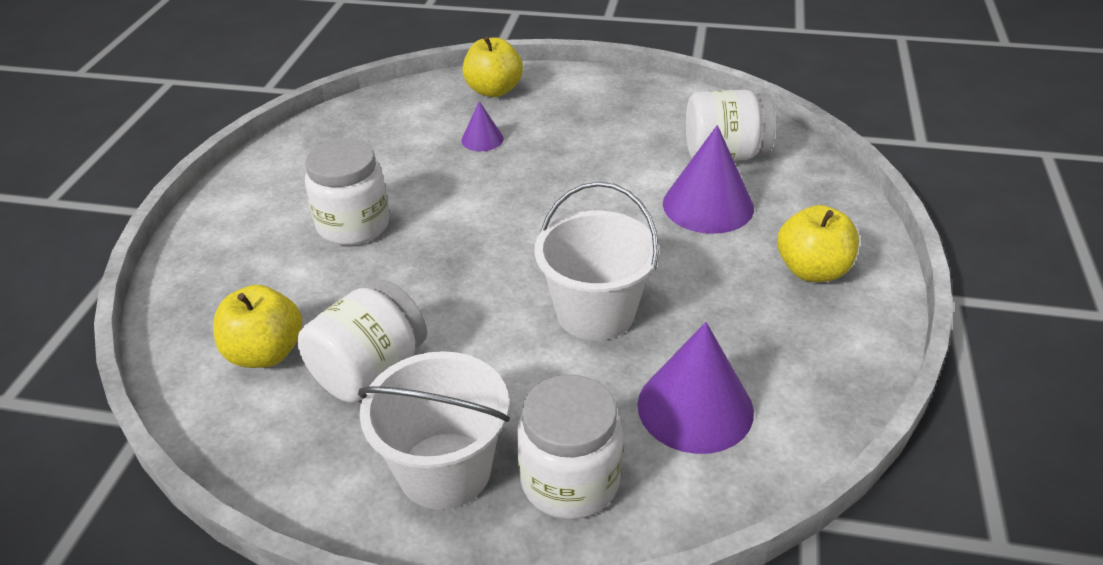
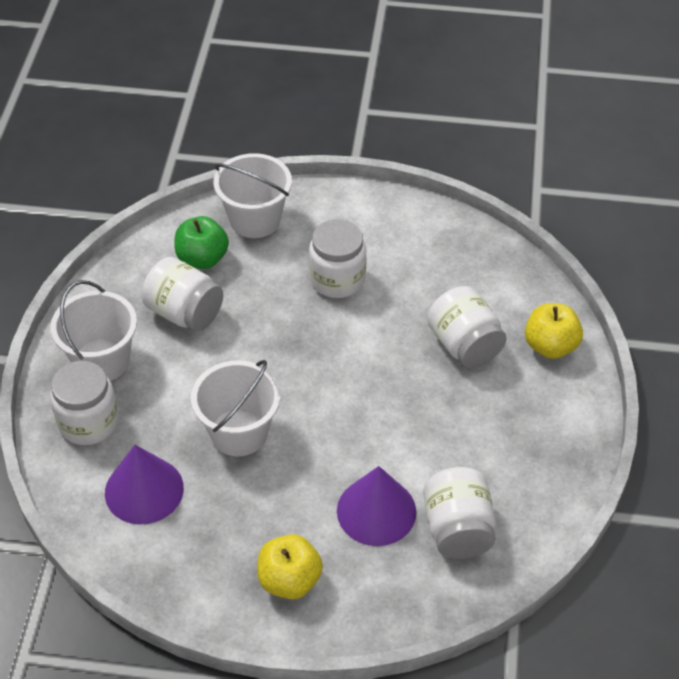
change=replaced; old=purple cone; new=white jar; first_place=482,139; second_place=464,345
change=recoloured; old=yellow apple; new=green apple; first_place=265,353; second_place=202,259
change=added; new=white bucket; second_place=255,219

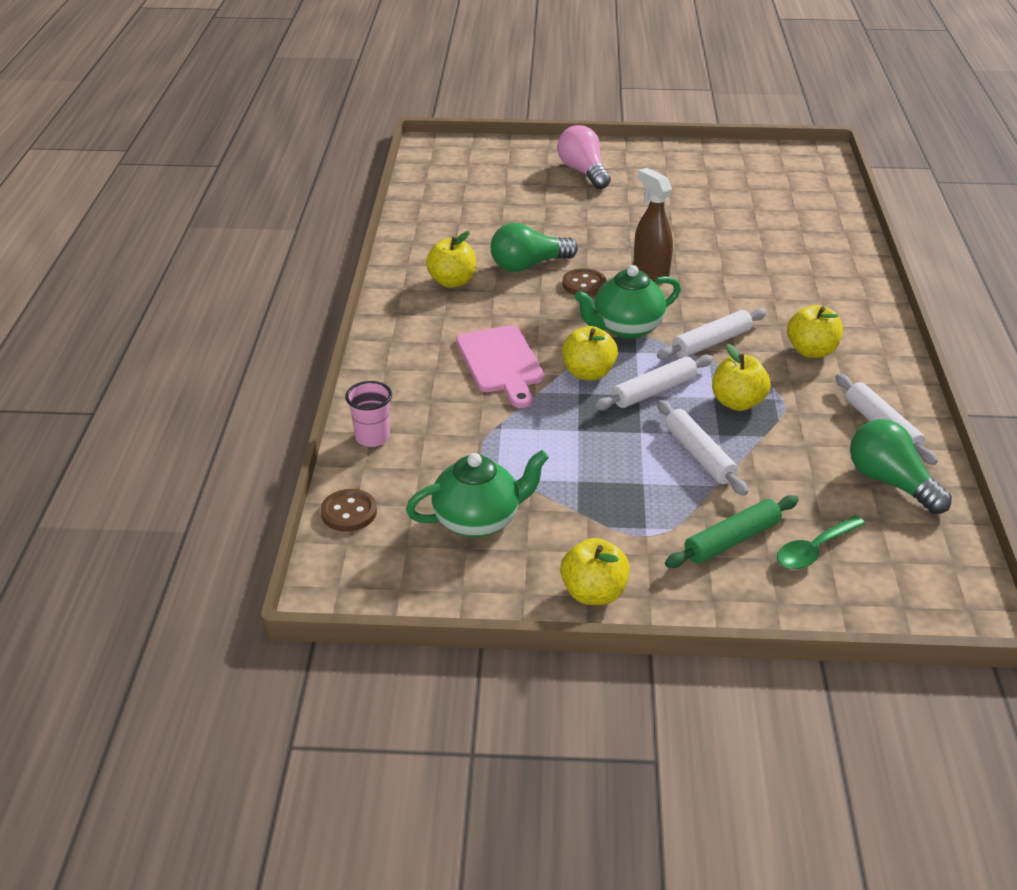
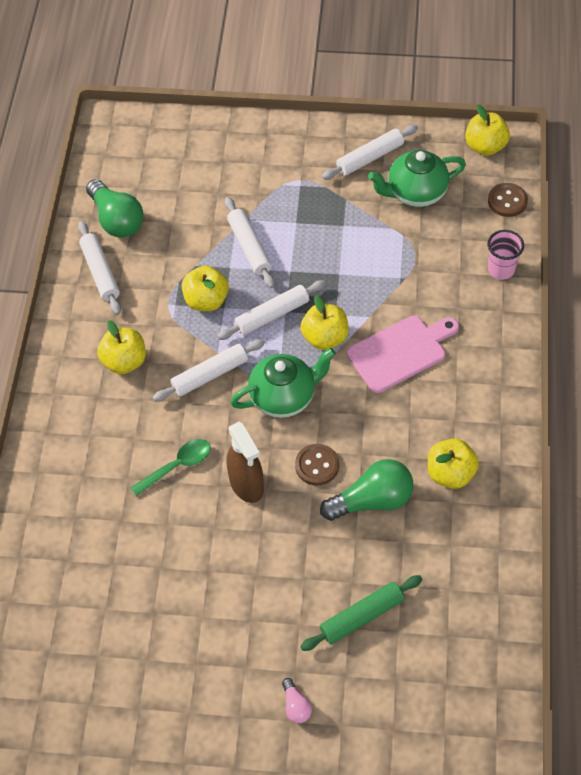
change=resized; old=pink light bulb; first_place=583,172; second_place=296,706; factor=0.48
change=turned; old=pink cutting board; first_place=501,363; second_place=400,352; degrees=75
change=moved; old=green rolling pin; first_place=732,540; second_place=362,616
change=moved; old=green spoon; first_place=814,550; second_place=177,466
change=moved; old=yellow apple; first_place=593,593; second_place=485,146
change=added; new=white rolling pin; second_place=370,158

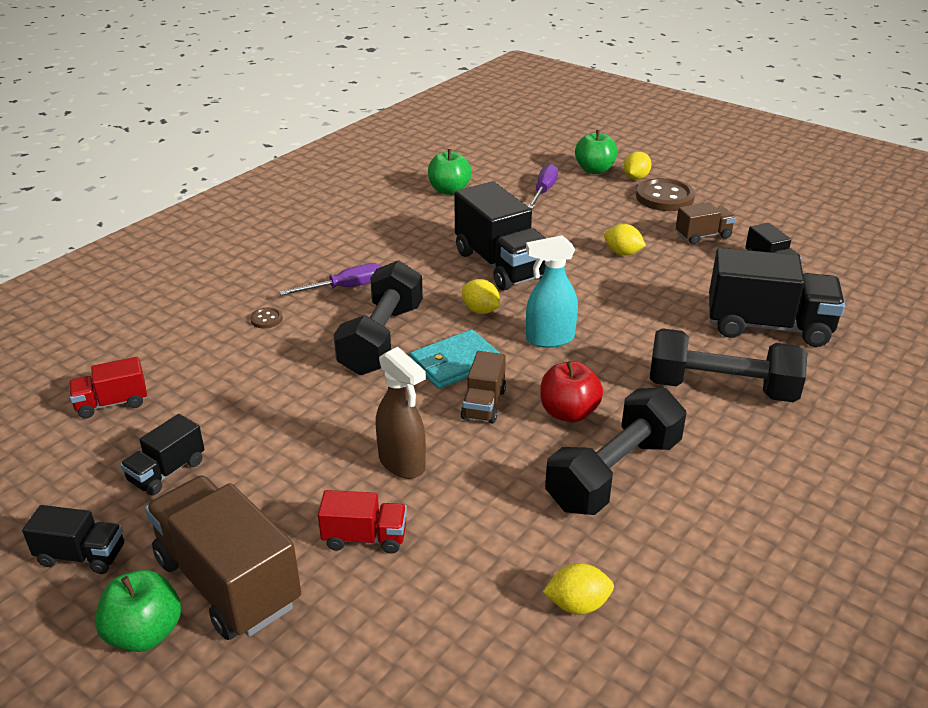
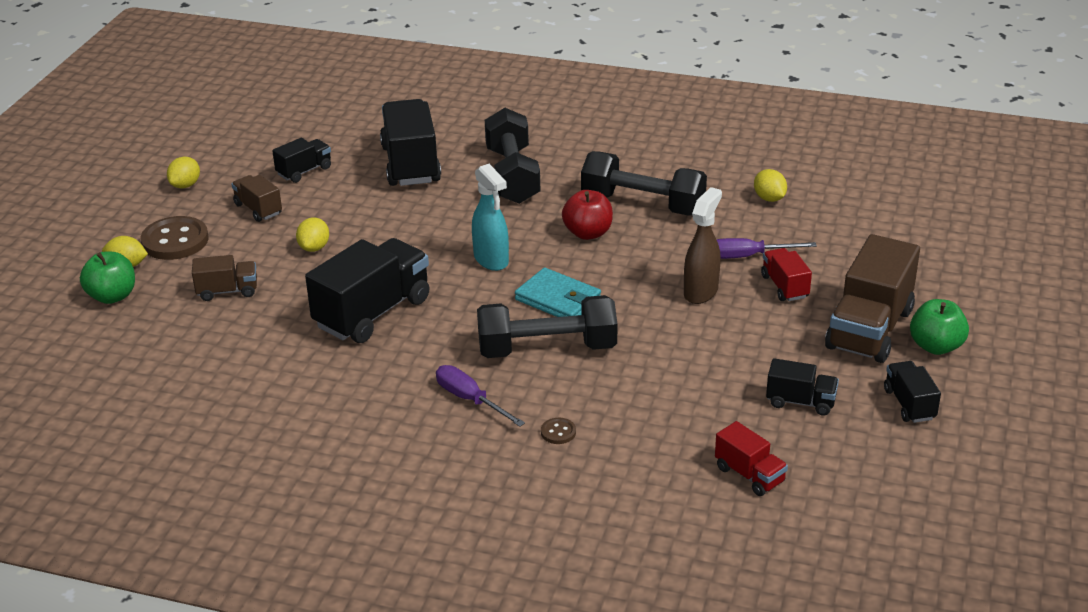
change=removed; old=green apple; first_place=449,190
change=moved; old=purple screwdriver; first_place=543,191; second_place=748,256
change=moved; old=yellow lemon; first_place=480,310; second_place=185,185
change=moved; old=brown truck; first_place=483,404; second_place=227,291

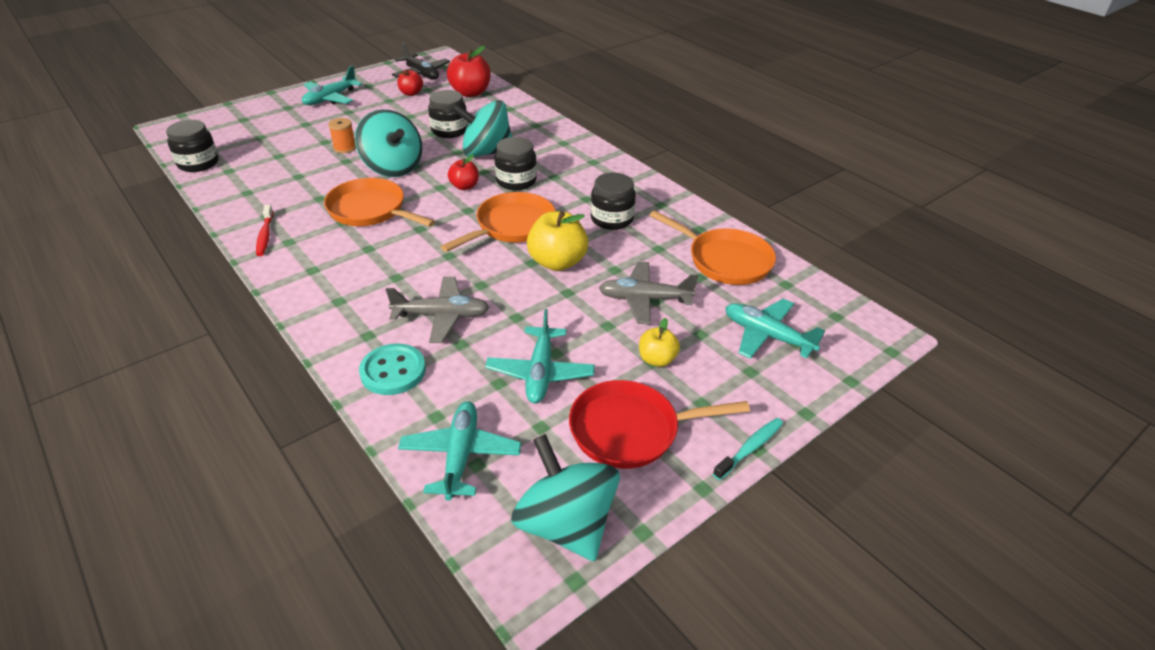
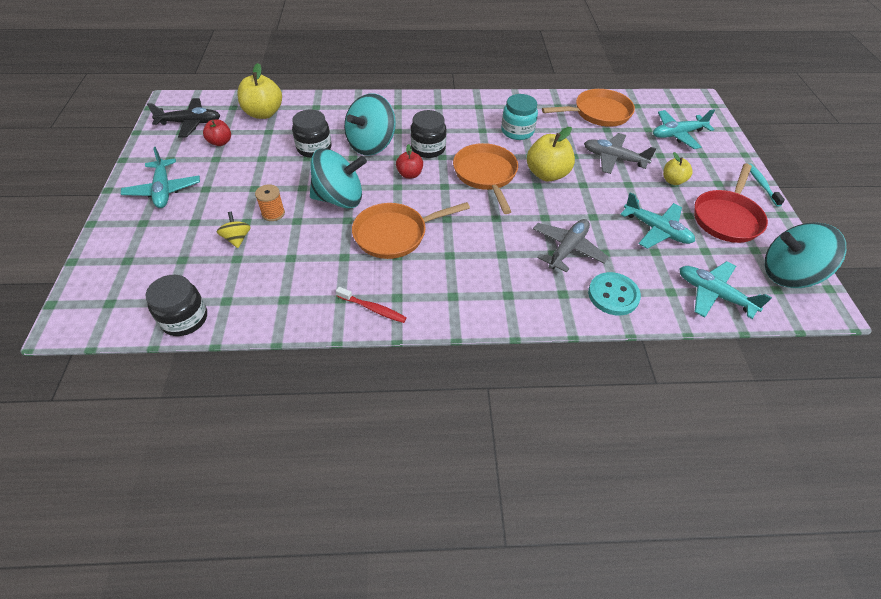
change=recoloured; old=red apple; new=yellow apple; first_place=470,93; second_place=263,113
change=recoloured; old=black jar; new=turquoise jar; first_place=612,219; second_place=517,131
change=turned; old=grey plane; first_place=644,299; second_place=613,159; degrees=75
change=added; new=yellow spinning top; second_place=237,239

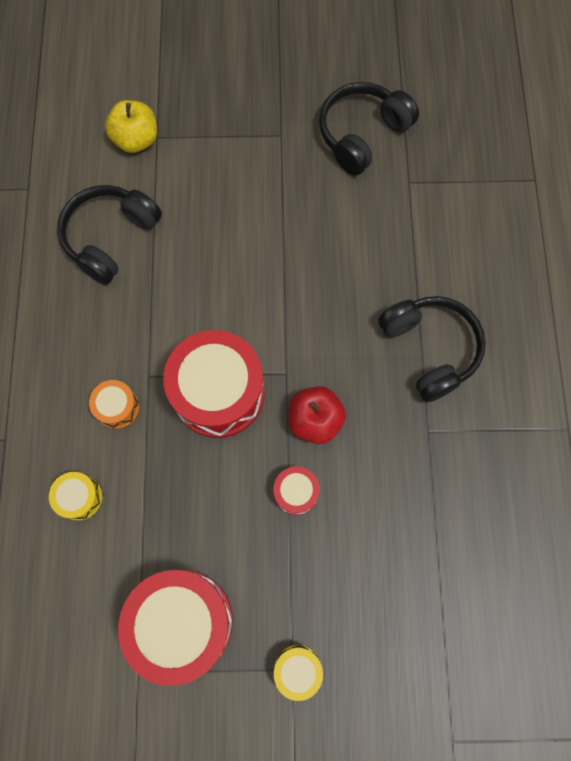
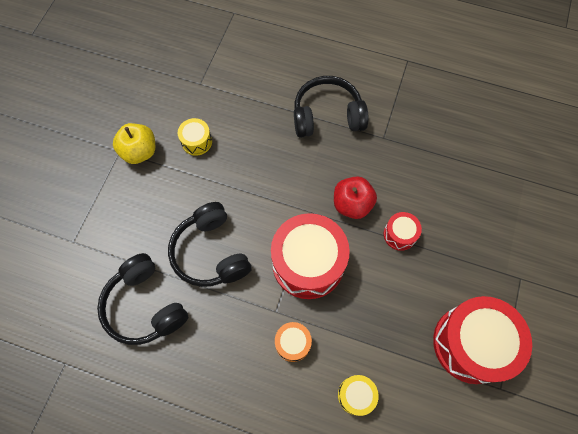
change=moved; old=black headphones; first_place=362,134; second_place=211,252
change=moved; old=yellow apple; first_place=136,140; second_place=139,152
change=moved; old=yellow drum; first_place=297,670; second_place=196,141

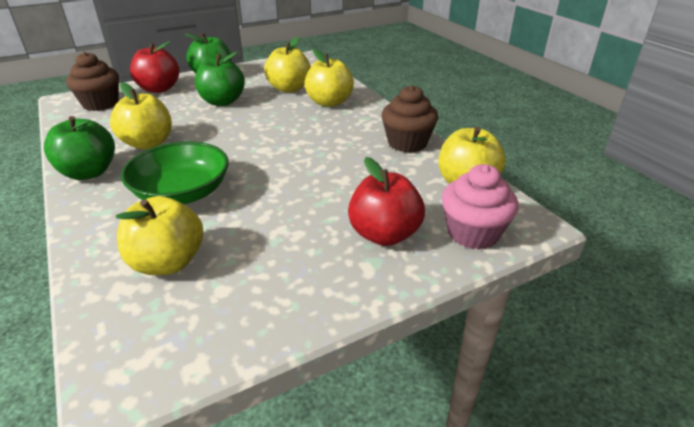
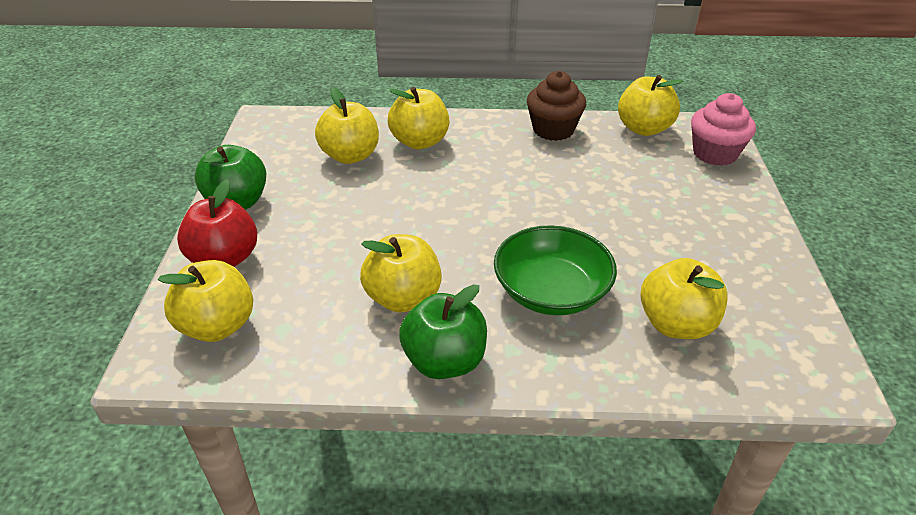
change=replaced; old=brown cupcake; new=yellow apple; first_place=101,104; second_place=217,326
change=removed; old=green apple; first_place=222,102
change=removed; old=red apple; first_place=384,234

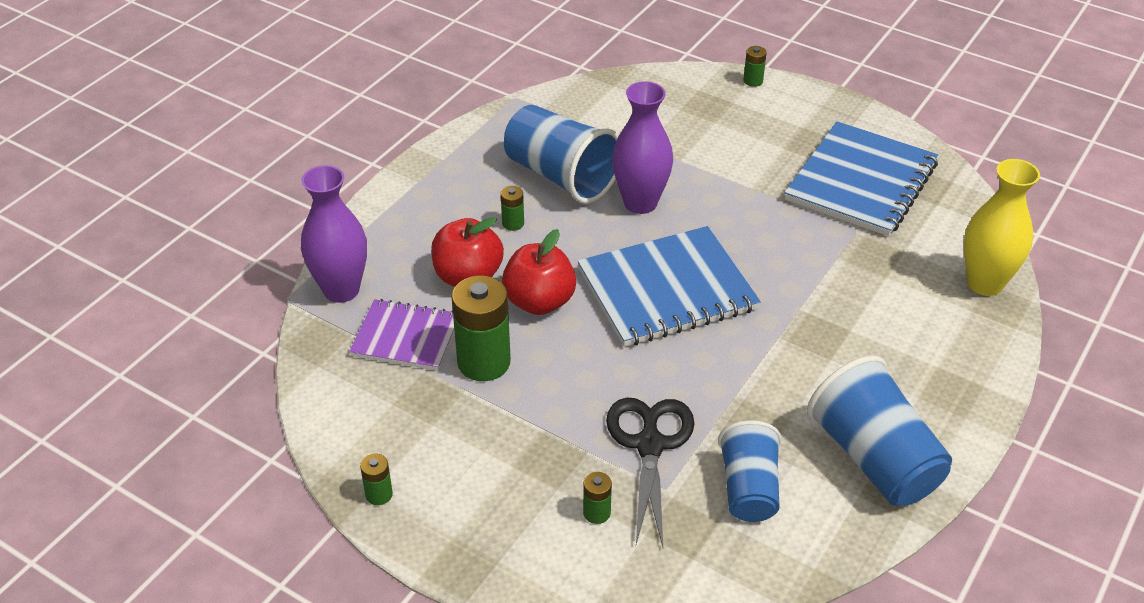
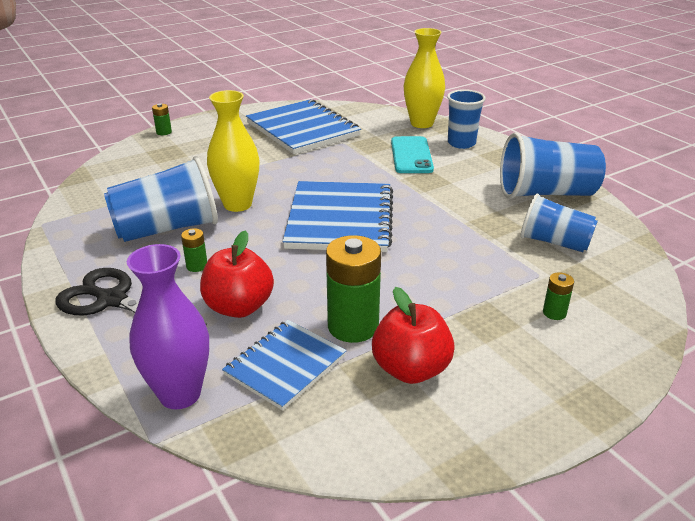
change=recoloured; old=purple vase; new=yellow vase; first_place=640,203; second_place=237,204
change=moved; old=red apple; first_place=539,302; second_place=411,369
change=recoloured; old=purple notebook; new=blue notebook; first_place=406,337; second_place=285,365
change=moved; old=black scissors; first_place=650,445; second_place=112,300
change=removed; old=green battery; first_place=379,494
change=added; new=blue cup; second_place=461,143
change=added; new=turquoise phone; second_place=411,155

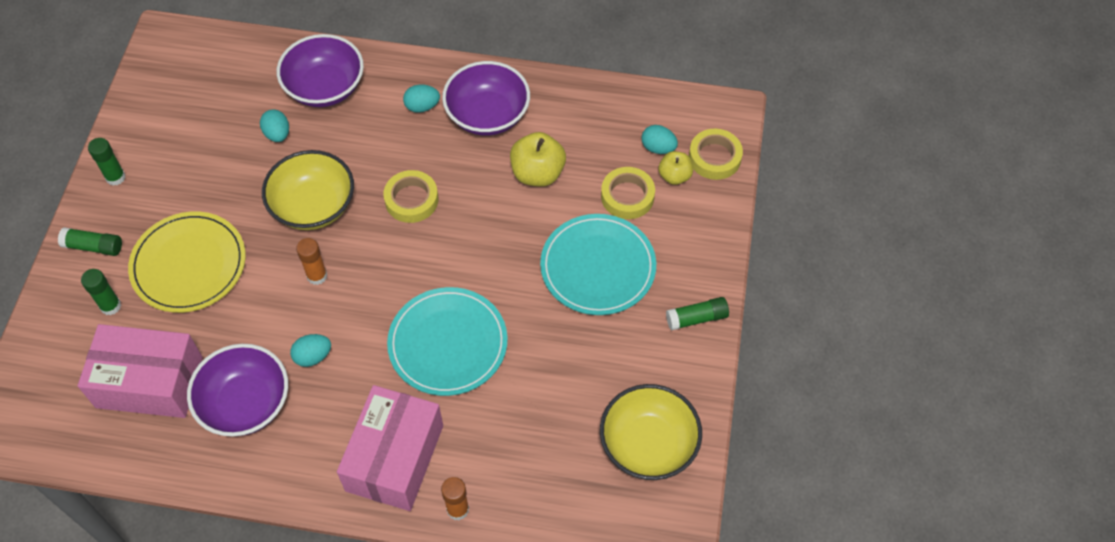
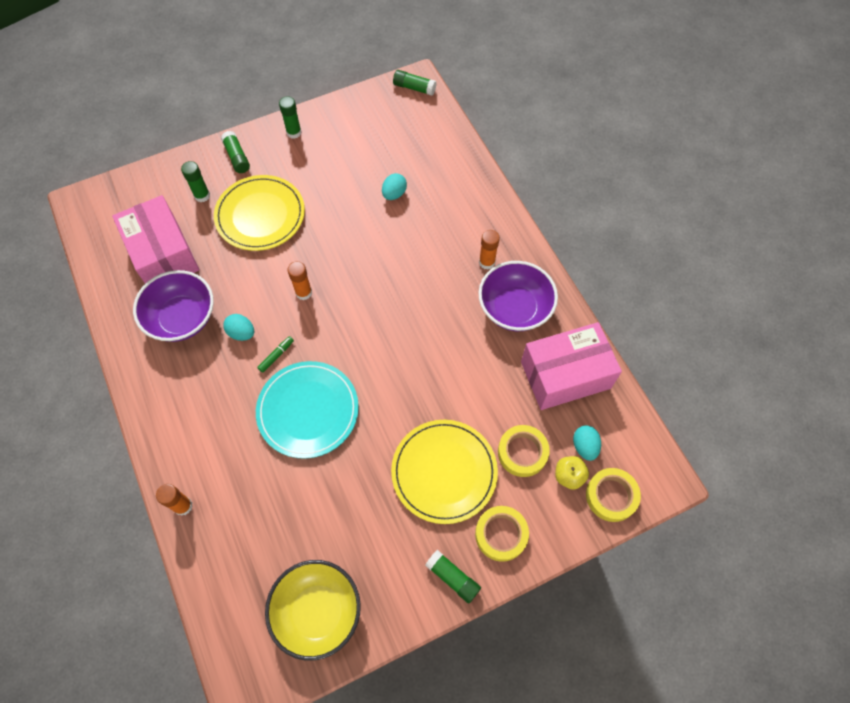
change=removed; old=purple bowl; first_place=325,87
change=replaced; old=turquoise egg; new=orange glue stick; first_place=422,106; second_place=486,262
change=removed; old=yellow apple; first_place=537,173
change=removed; old=yellow bowl; first_place=313,206
change=moved; old=yellow tape; first_place=411,200; second_place=501,534
change=recoloured; old=turquoise plate; new=yellow plate; first_place=598,267; second_place=444,472
change=moved; old=pink box; first_place=394,458; second_place=565,375
change=added; new=green glue stick; second_place=414,88
change=added; new=green marker; second_place=276,356

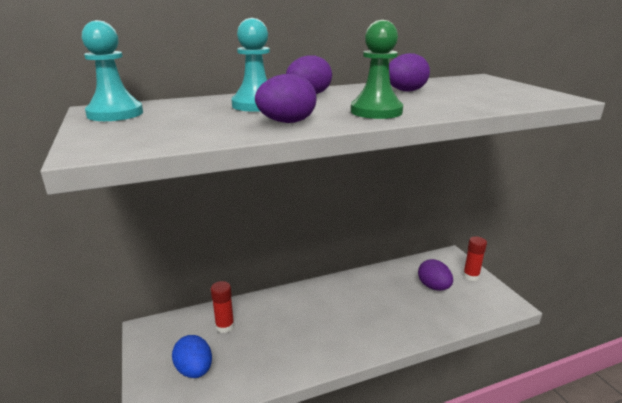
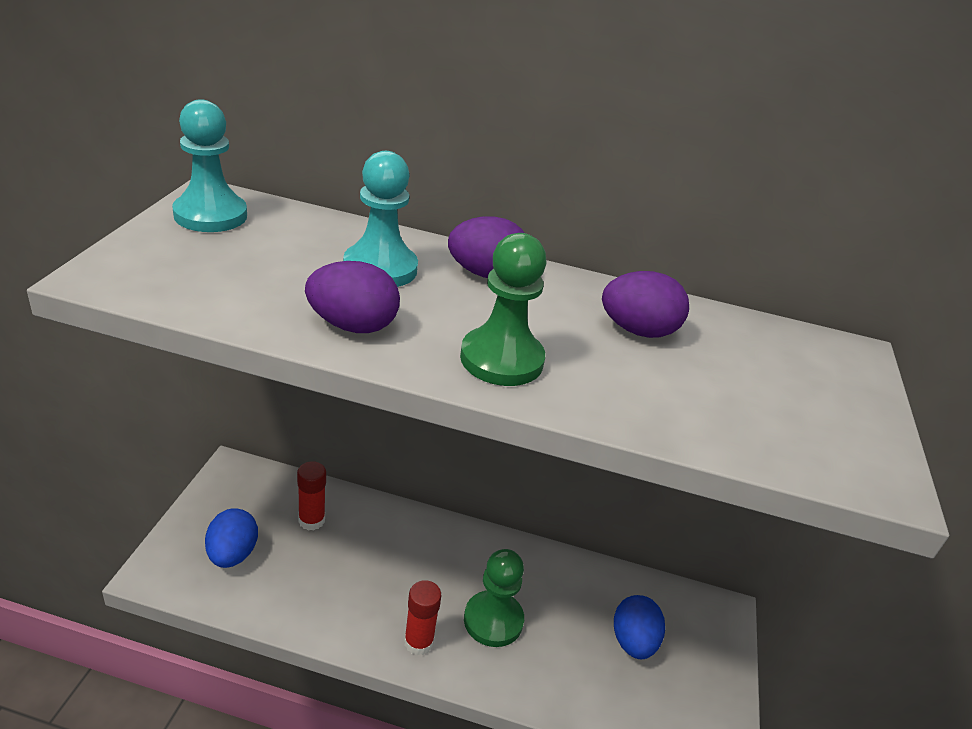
change=moved; old=red glue stick; first_place=471,276; second_place=418,642
change=recoloured; old=purple egg; new=blue egg; first_place=433,287; second_place=633,642
change=added; new=green pawn; second_place=493,620

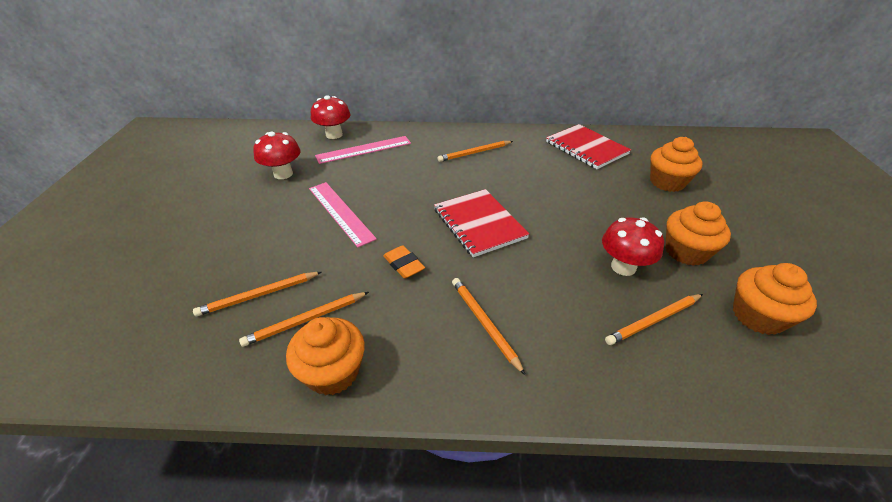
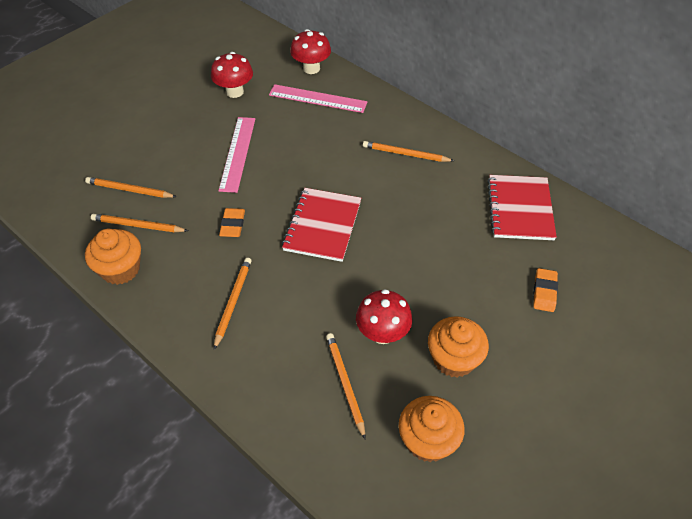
change=replaced; old=orange cupcake; new=orange eraser; first_place=667,182; second_place=544,292
change=turned; old=orange pencil; first_place=654,321; second_place=345,384; degrees=60

